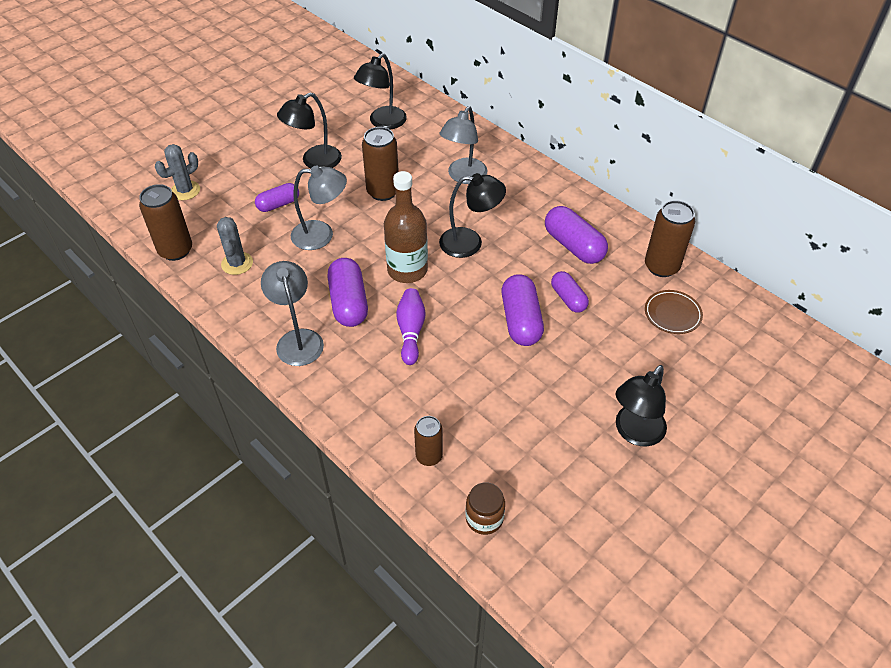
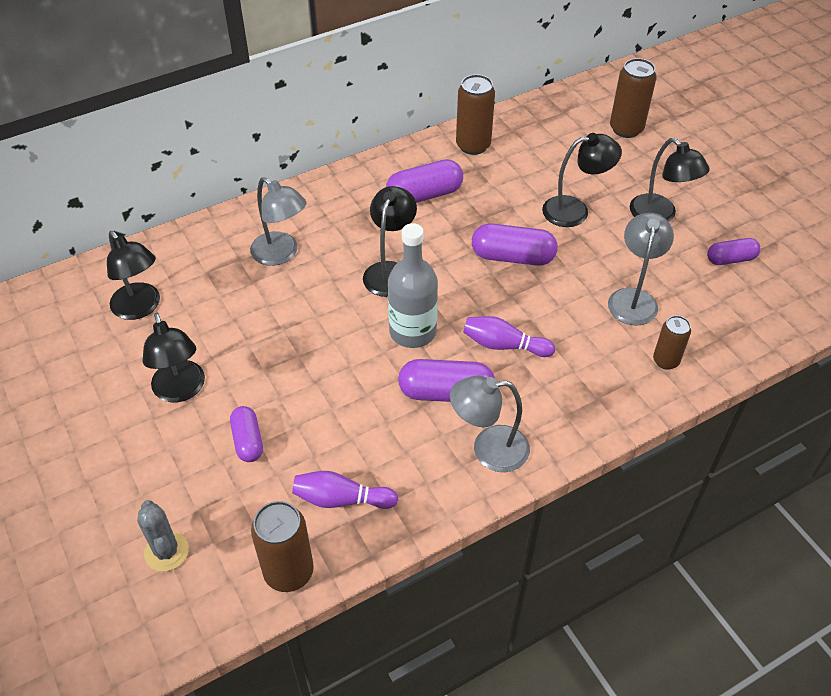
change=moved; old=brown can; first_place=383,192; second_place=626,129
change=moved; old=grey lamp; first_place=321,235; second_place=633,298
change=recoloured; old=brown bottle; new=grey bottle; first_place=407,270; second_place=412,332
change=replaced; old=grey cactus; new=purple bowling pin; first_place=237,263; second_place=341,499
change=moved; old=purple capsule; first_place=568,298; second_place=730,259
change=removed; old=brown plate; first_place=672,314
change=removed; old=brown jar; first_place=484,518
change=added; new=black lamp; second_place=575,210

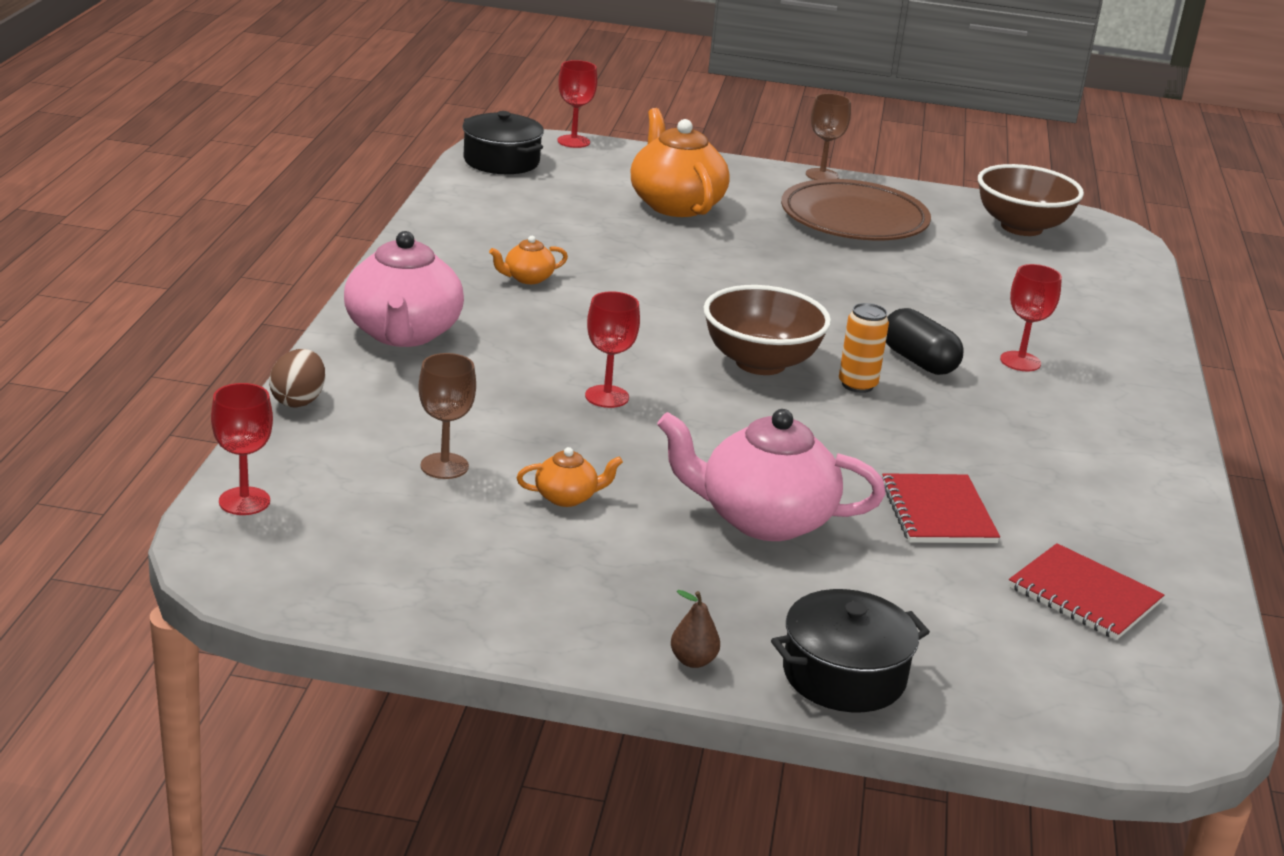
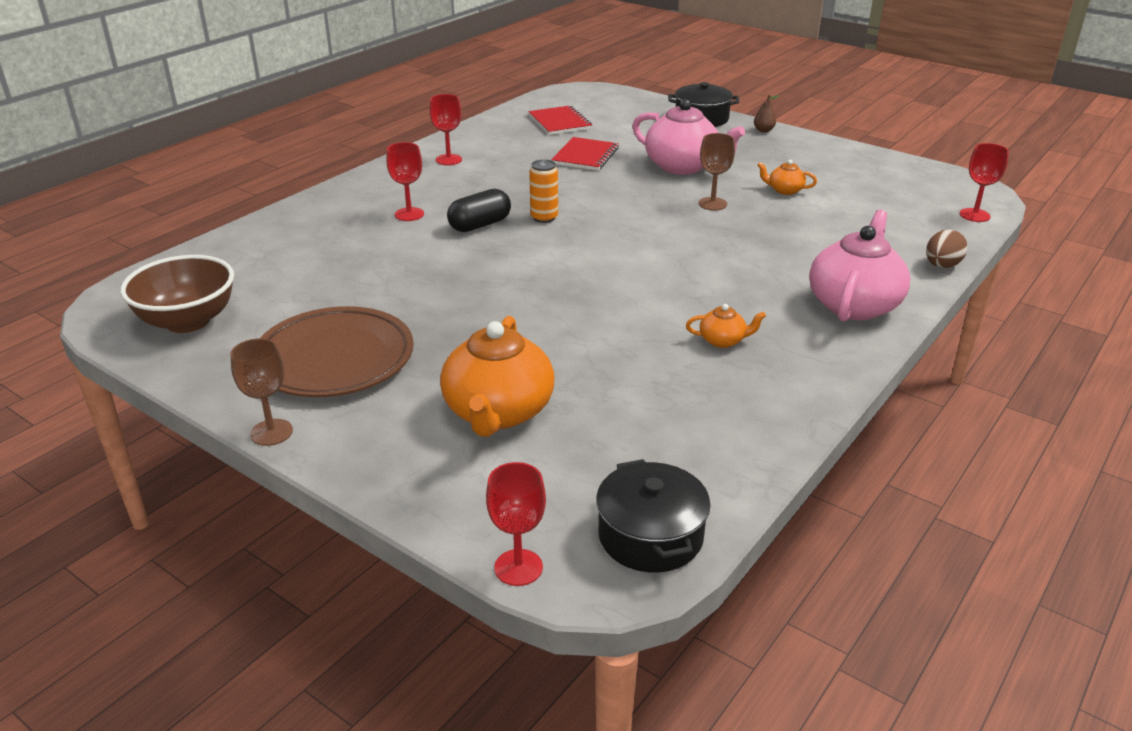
change=removed; old=brown bowl; first_place=760,363
change=moved; old=red goblet; first_place=607,396; second_place=448,160
change=turned; old=black capsule; first_place=918,361; second_place=480,225; degrees=60
change=moved; old=brown goblet; first_place=444,466; second_place=712,204

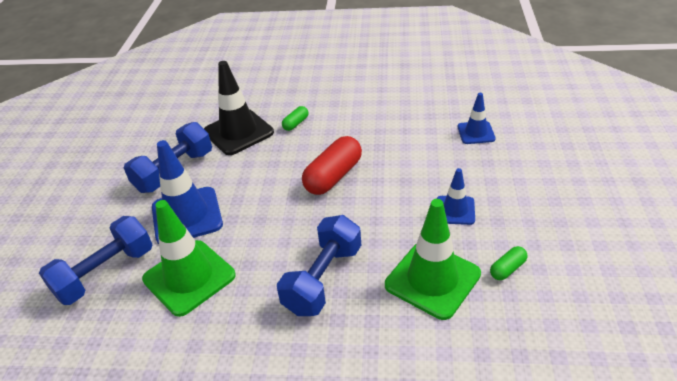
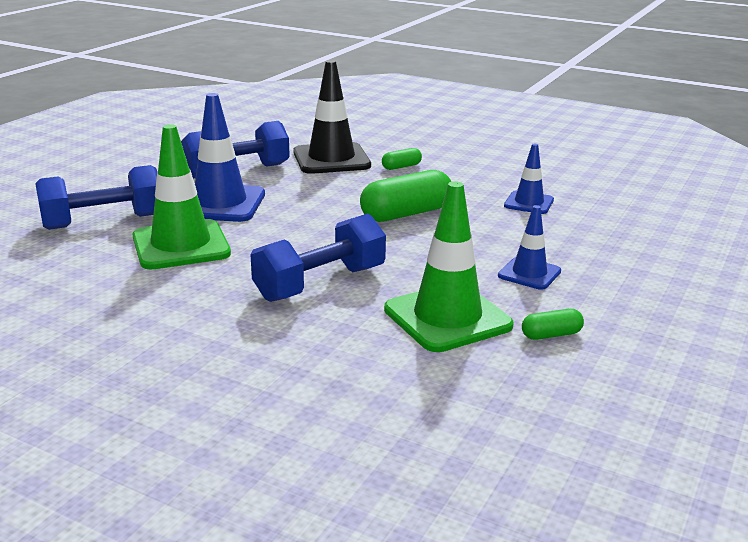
change=moved; old=blue traffic cone; first_place=476,133; second_place=529,203
change=recoloured; old=red capsule; new=green capsule; first_place=333,176; second_place=406,214

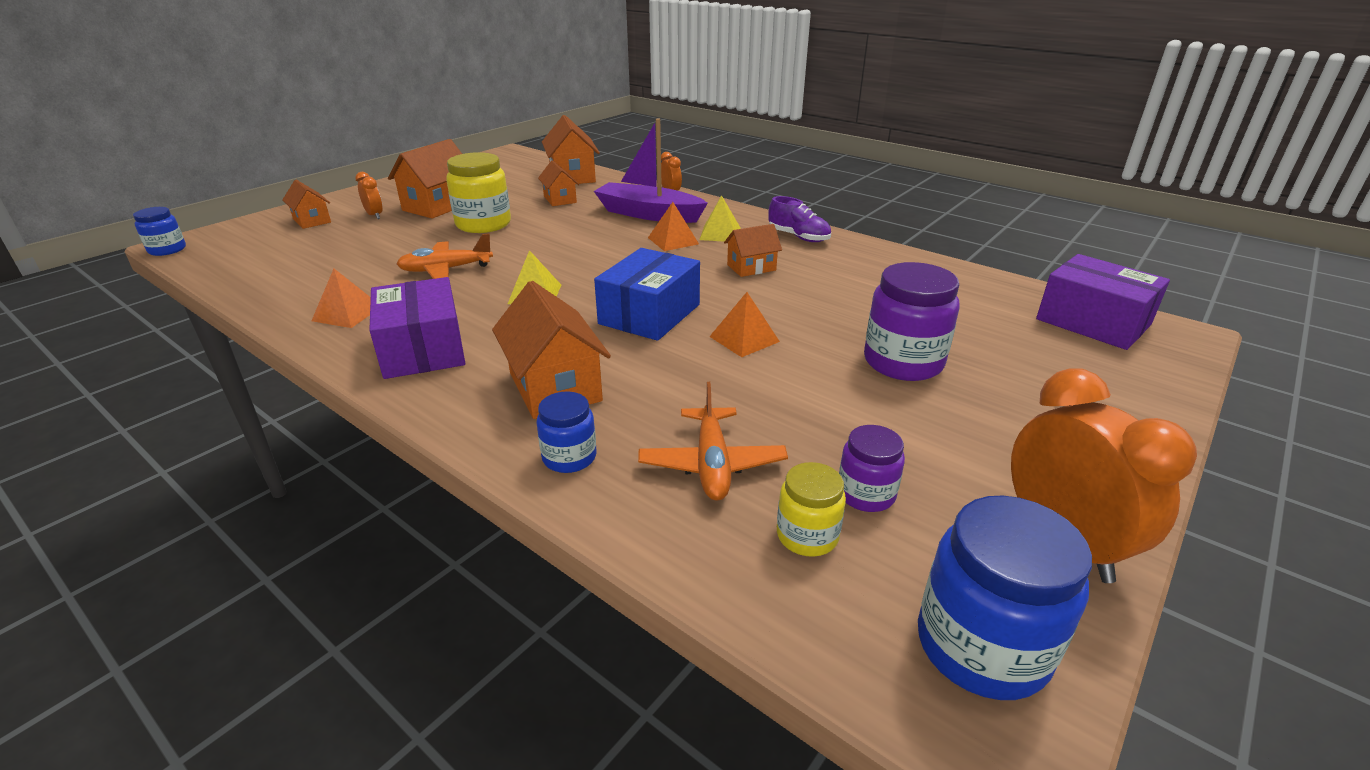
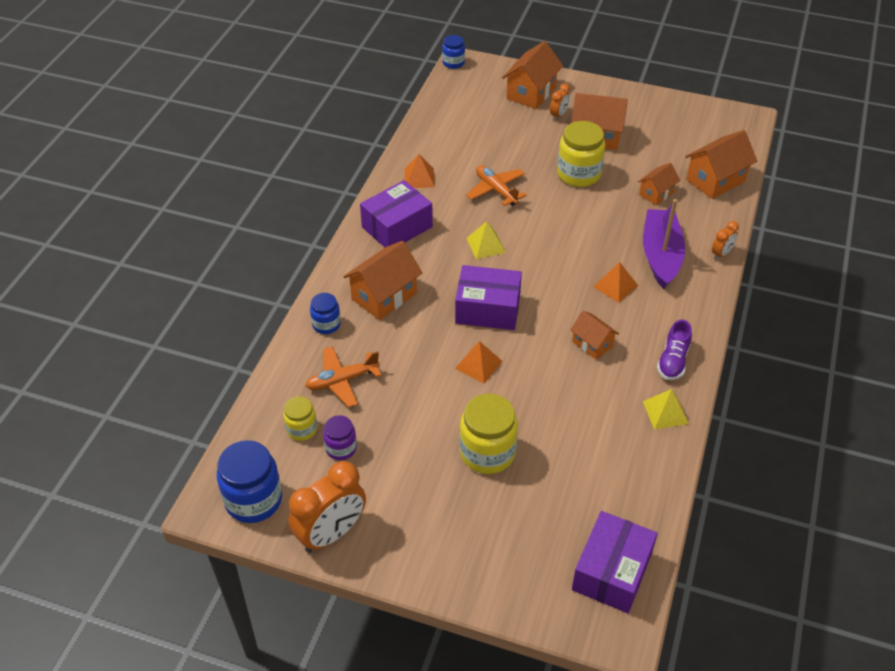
change=resized; old=orange house; first_place=312,220; second_place=531,93; factor=1.68
change=moved; old=yellow pyramid; first_place=720,233; second_place=665,412
change=recoloured; old=blue box; new=purple box; first_place=649,314; second_place=487,309
change=recoloured; old=purple jar; new=yellow jar; first_place=903,362; second_place=487,453

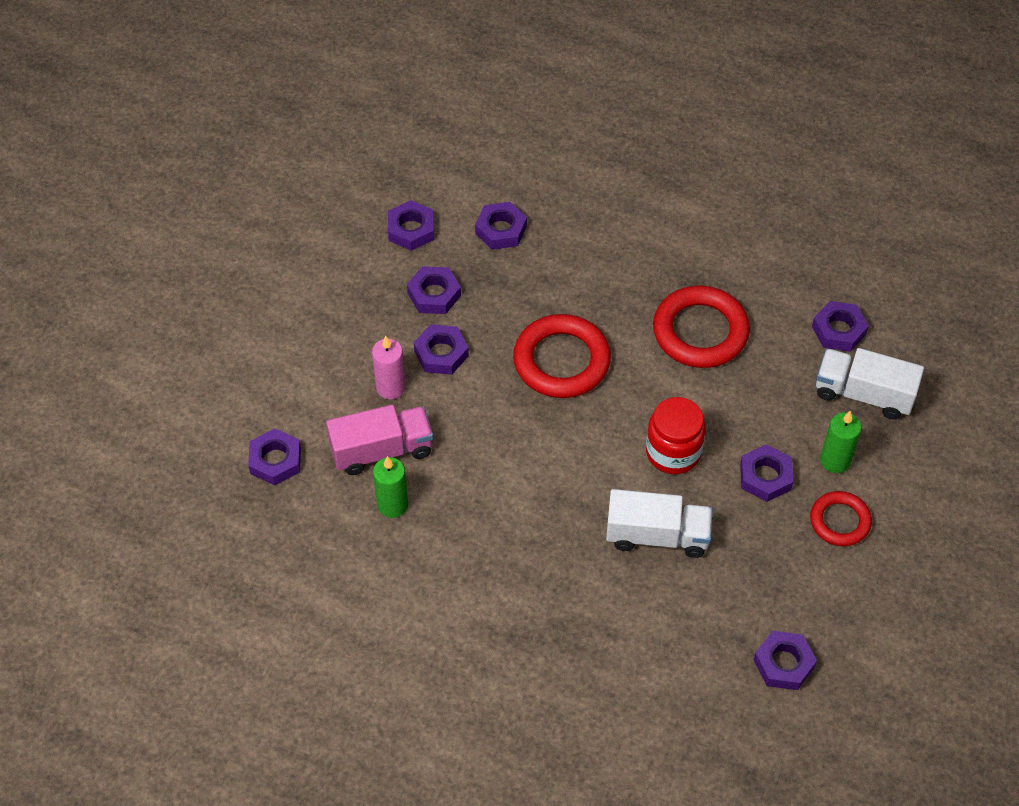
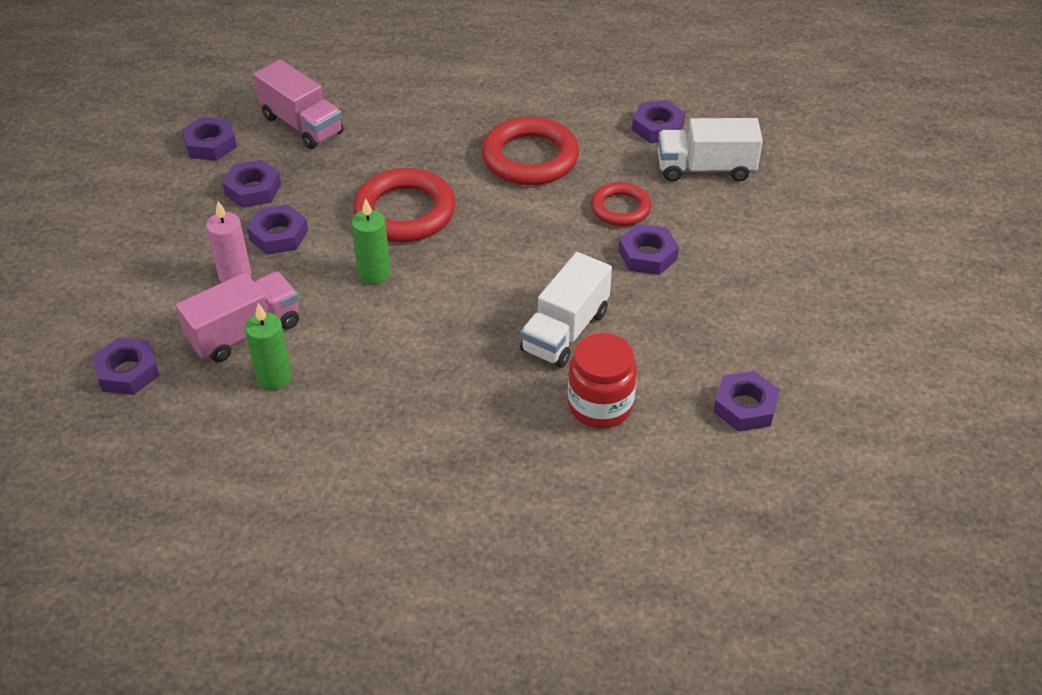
change=replaced; old=purple nut; new=pink truck; first_place=501,230; second_place=302,125
change=moved; old=red jar; first_place=673,452; second_place=600,406
change=moved; old=green candle; first_place=835,460; second_place=374,273
change=turned; old=white truck; first_place=657,536; second_place=565,331; degrees=135
change=moved; old=red ring; first_place=840,521; second_place=620,208

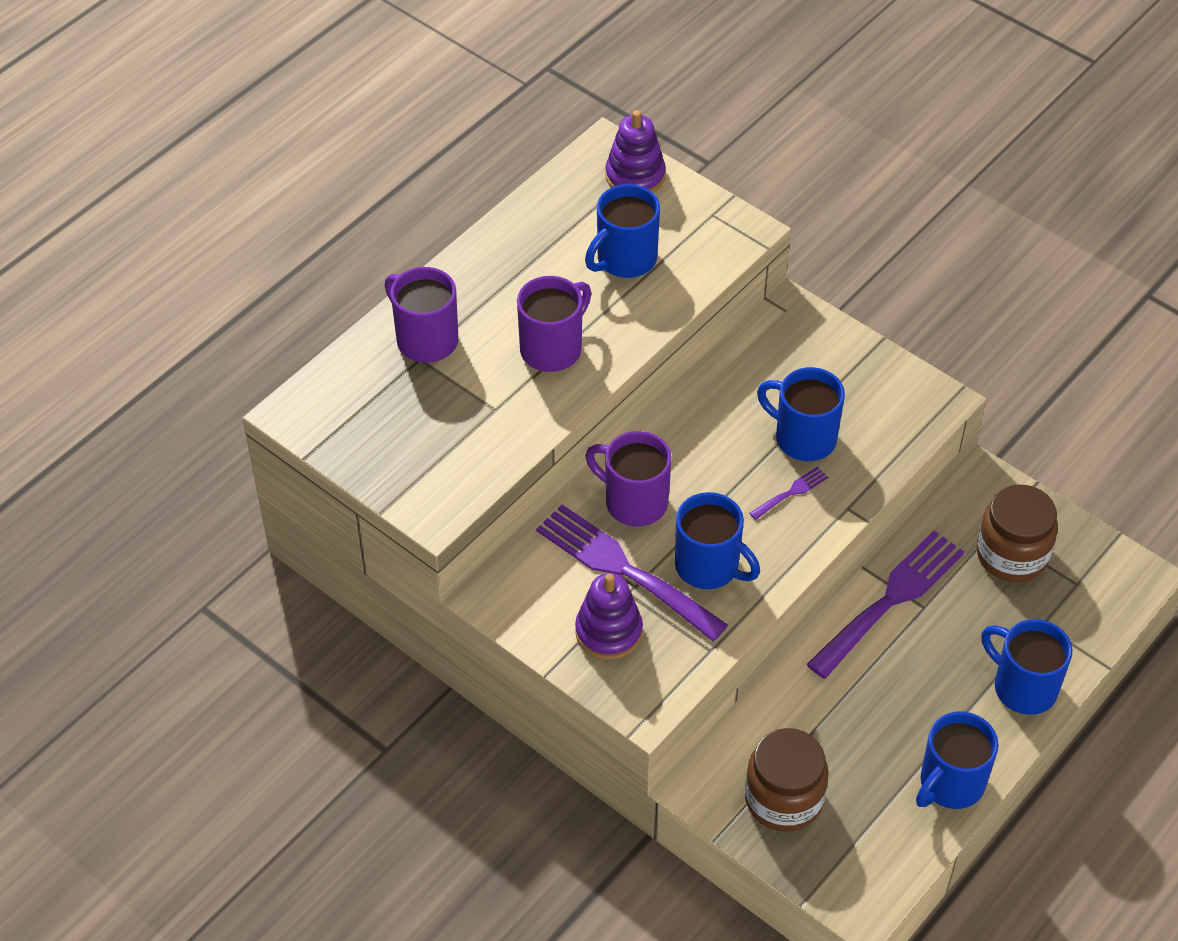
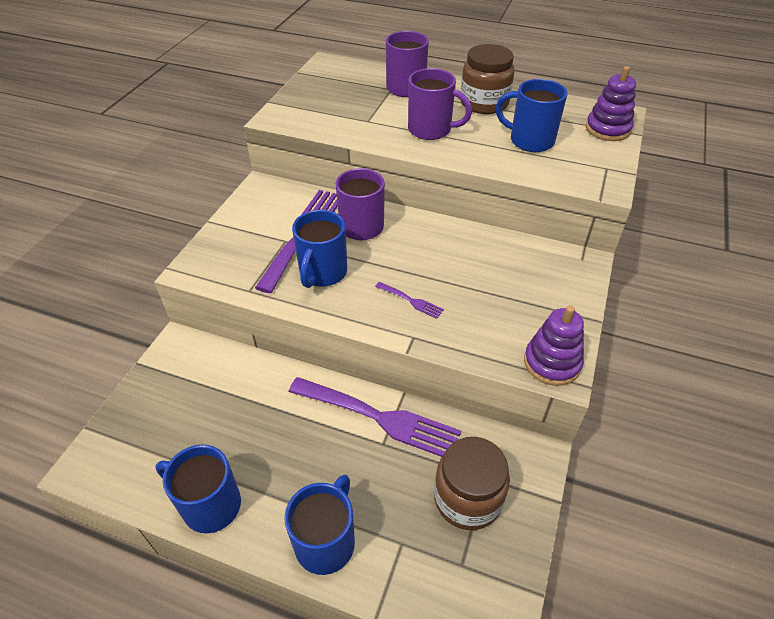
change=removed; old=blue mug; first_place=803,438
change=moved; old=purple stacking toy; first_place=608,632; second_place=552,363
change=moved; old=brown jar; first_place=784,799; second_place=484,103

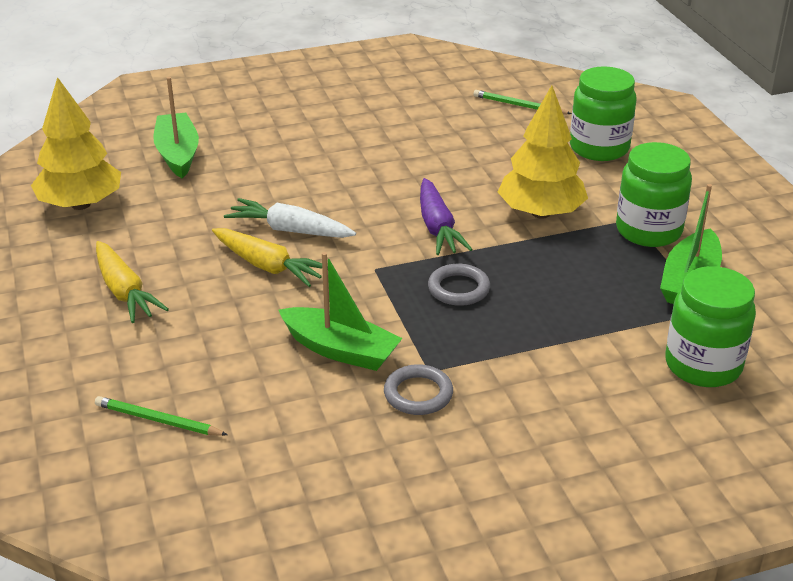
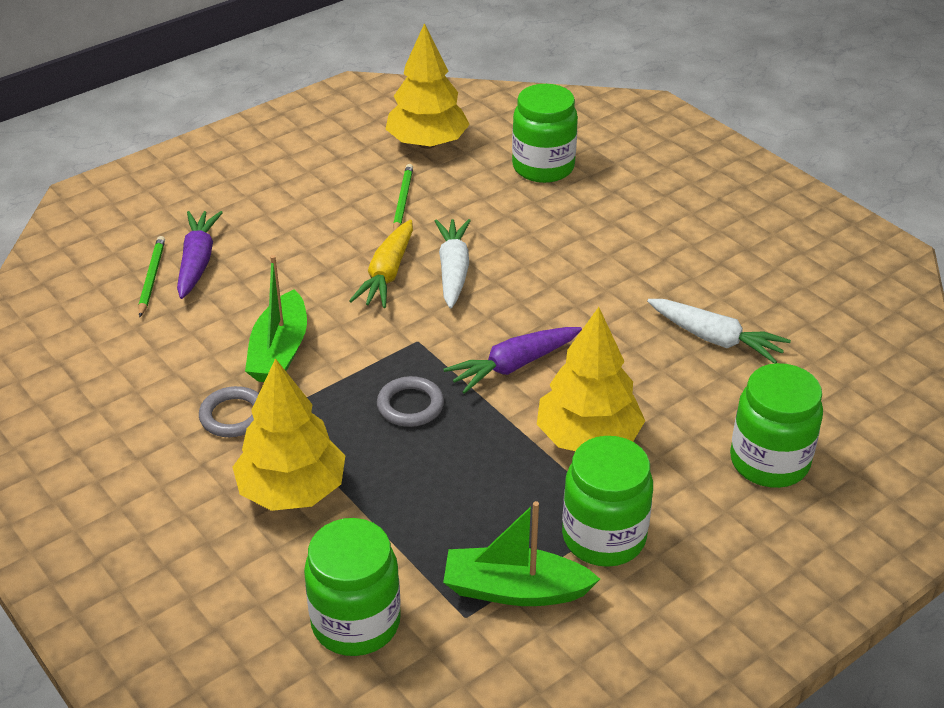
change=replaced; old=green boat; new=green jar; first_place=178,154; second_place=543,167
change=moved; old=green pencil; first_place=519,106; second_place=402,201
change=removed; old=yellow carrot; first_place=125,292
change=added; new=purple carrot; second_place=197,261
change=added; new=white carrot; second_place=716,339
change=added; new=yellow tree; second_place=292,490

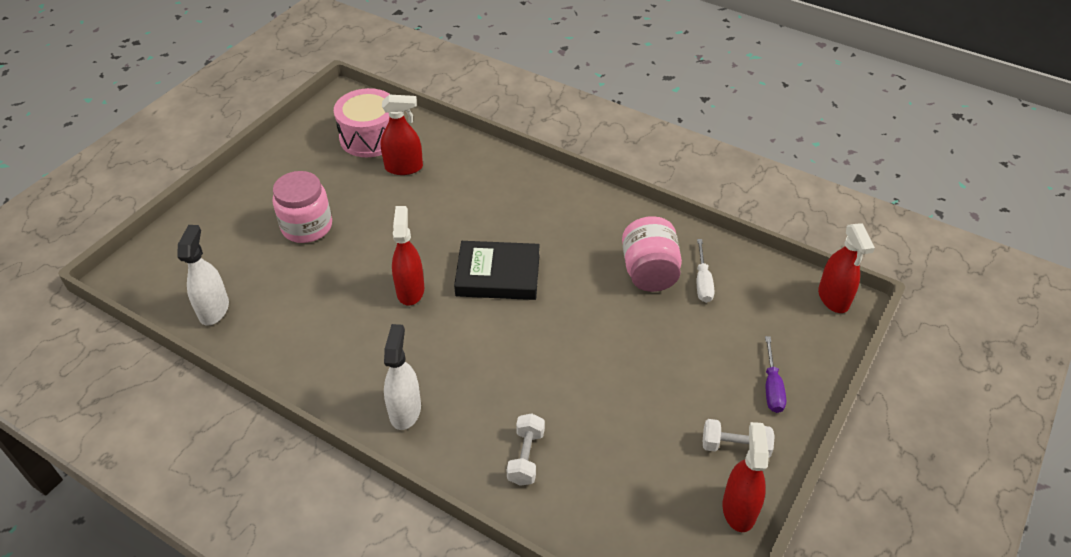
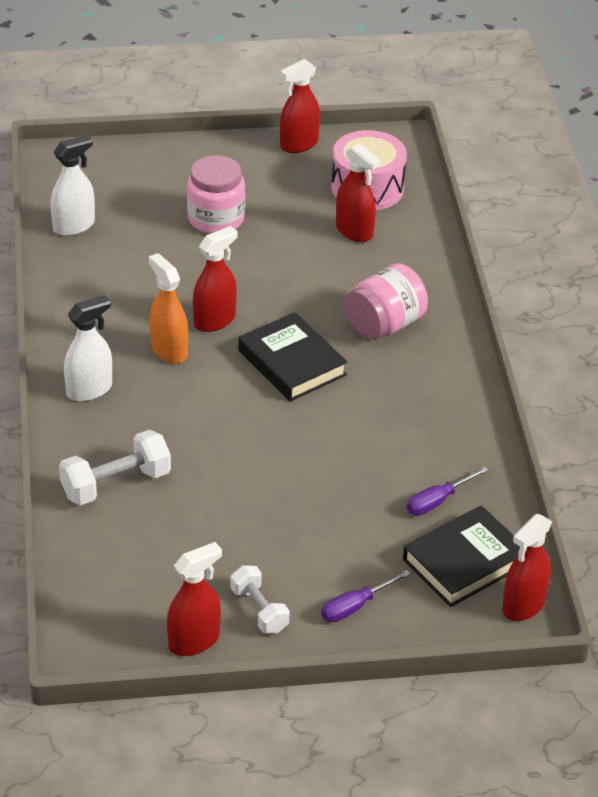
change=moved; old=pink jar; first_place=649,272; second_place=384,325
change=recoloured; old=white screwdriver; new=purple screwdriver; first_place=702,282; second_place=437,501
change=resized; old=white dumbbell; first_place=526,457; second_place=116,484; factor=1.52
change=added; new=red spray bottle; second_place=299,144
change=added; new=orange spray bottle; second_place=169,350
change=added; new=black book; second_place=465,562

